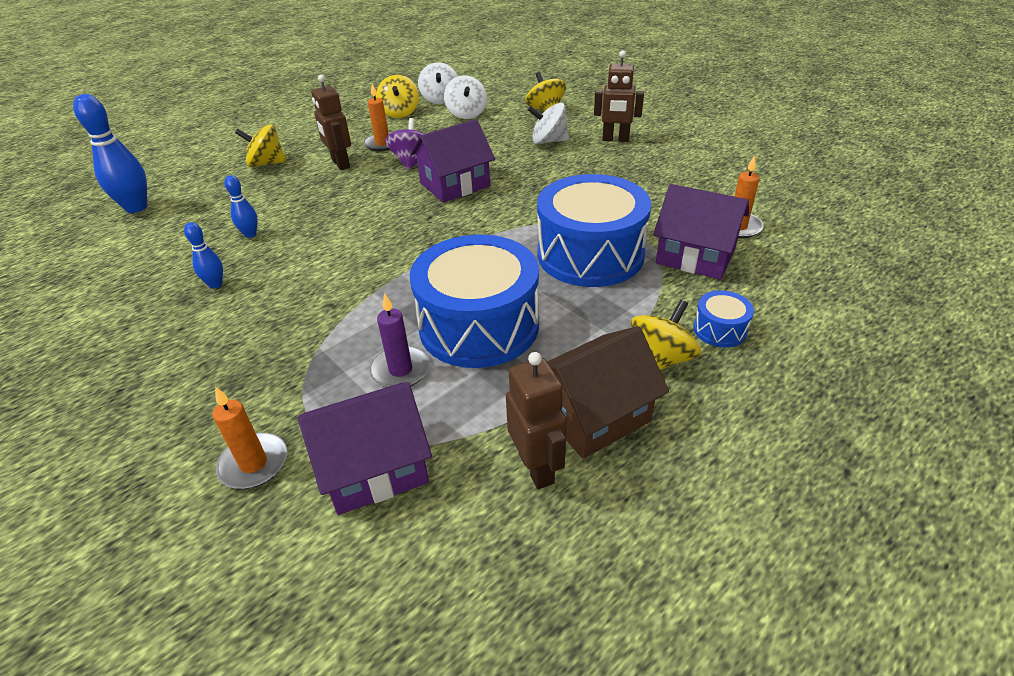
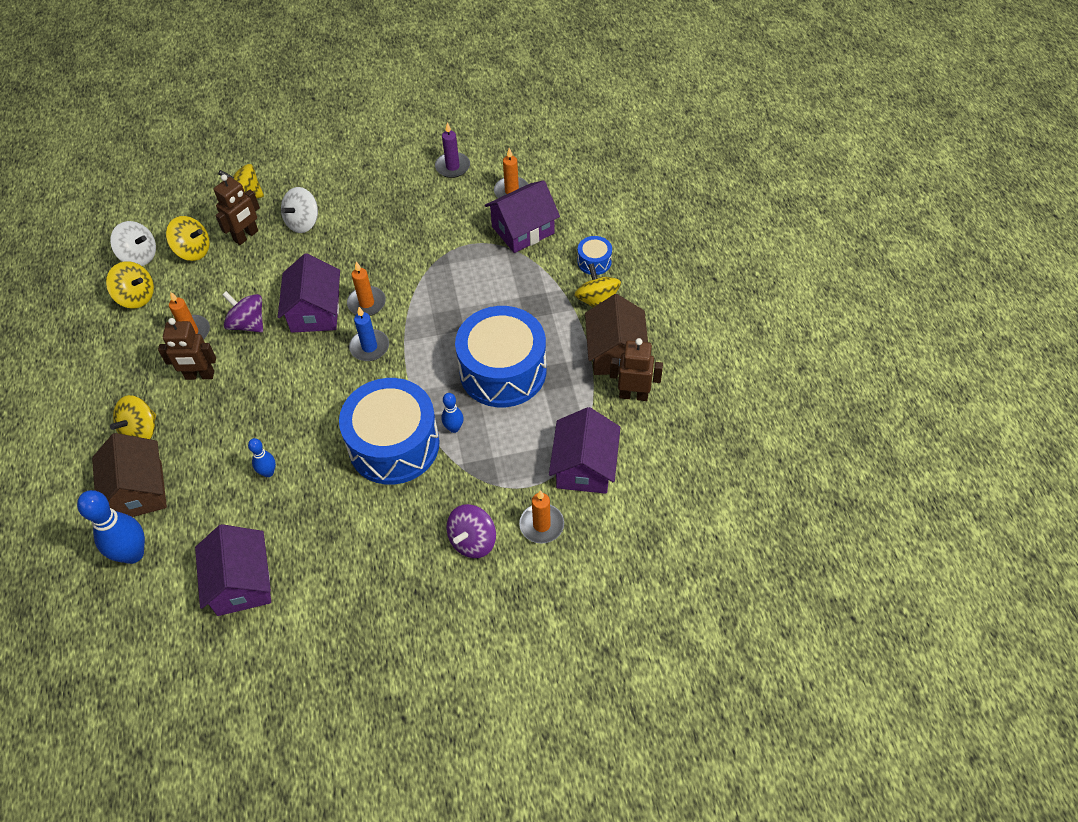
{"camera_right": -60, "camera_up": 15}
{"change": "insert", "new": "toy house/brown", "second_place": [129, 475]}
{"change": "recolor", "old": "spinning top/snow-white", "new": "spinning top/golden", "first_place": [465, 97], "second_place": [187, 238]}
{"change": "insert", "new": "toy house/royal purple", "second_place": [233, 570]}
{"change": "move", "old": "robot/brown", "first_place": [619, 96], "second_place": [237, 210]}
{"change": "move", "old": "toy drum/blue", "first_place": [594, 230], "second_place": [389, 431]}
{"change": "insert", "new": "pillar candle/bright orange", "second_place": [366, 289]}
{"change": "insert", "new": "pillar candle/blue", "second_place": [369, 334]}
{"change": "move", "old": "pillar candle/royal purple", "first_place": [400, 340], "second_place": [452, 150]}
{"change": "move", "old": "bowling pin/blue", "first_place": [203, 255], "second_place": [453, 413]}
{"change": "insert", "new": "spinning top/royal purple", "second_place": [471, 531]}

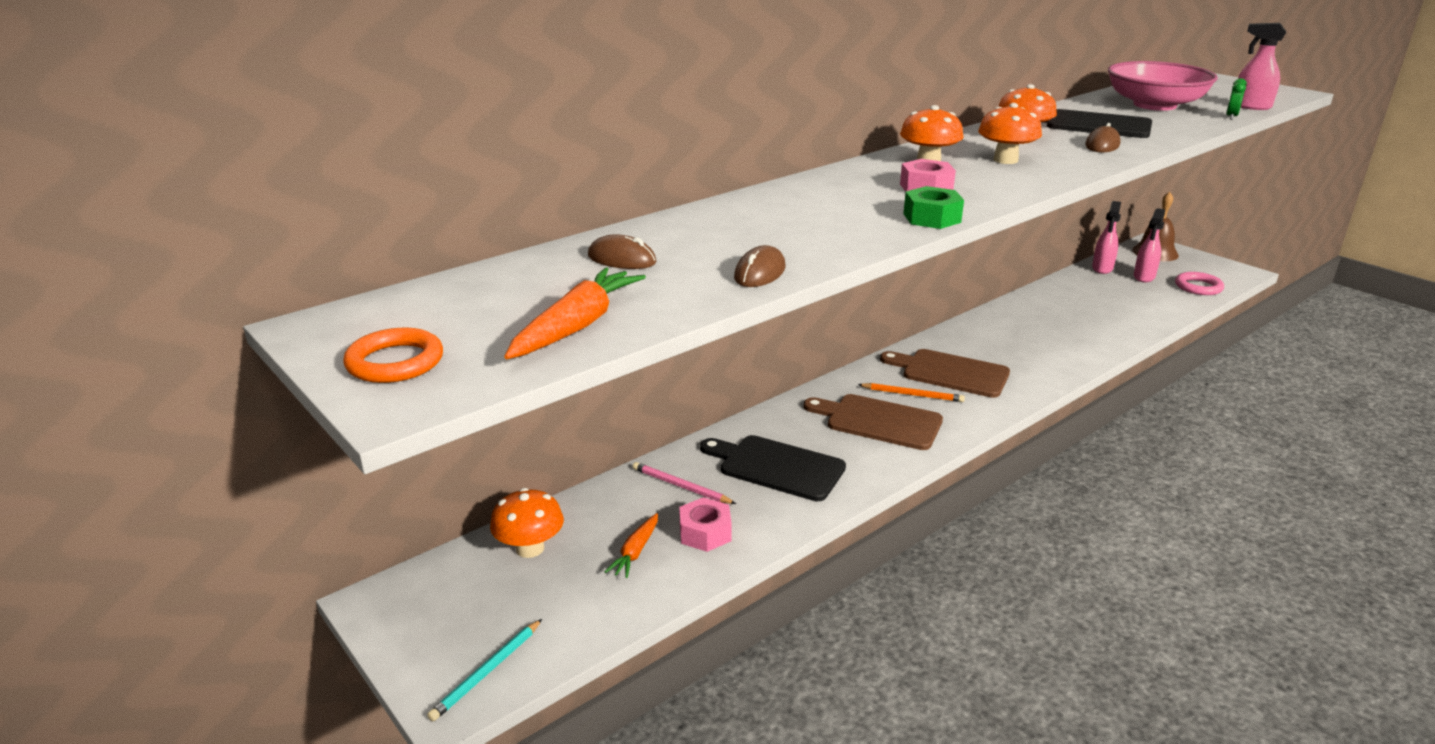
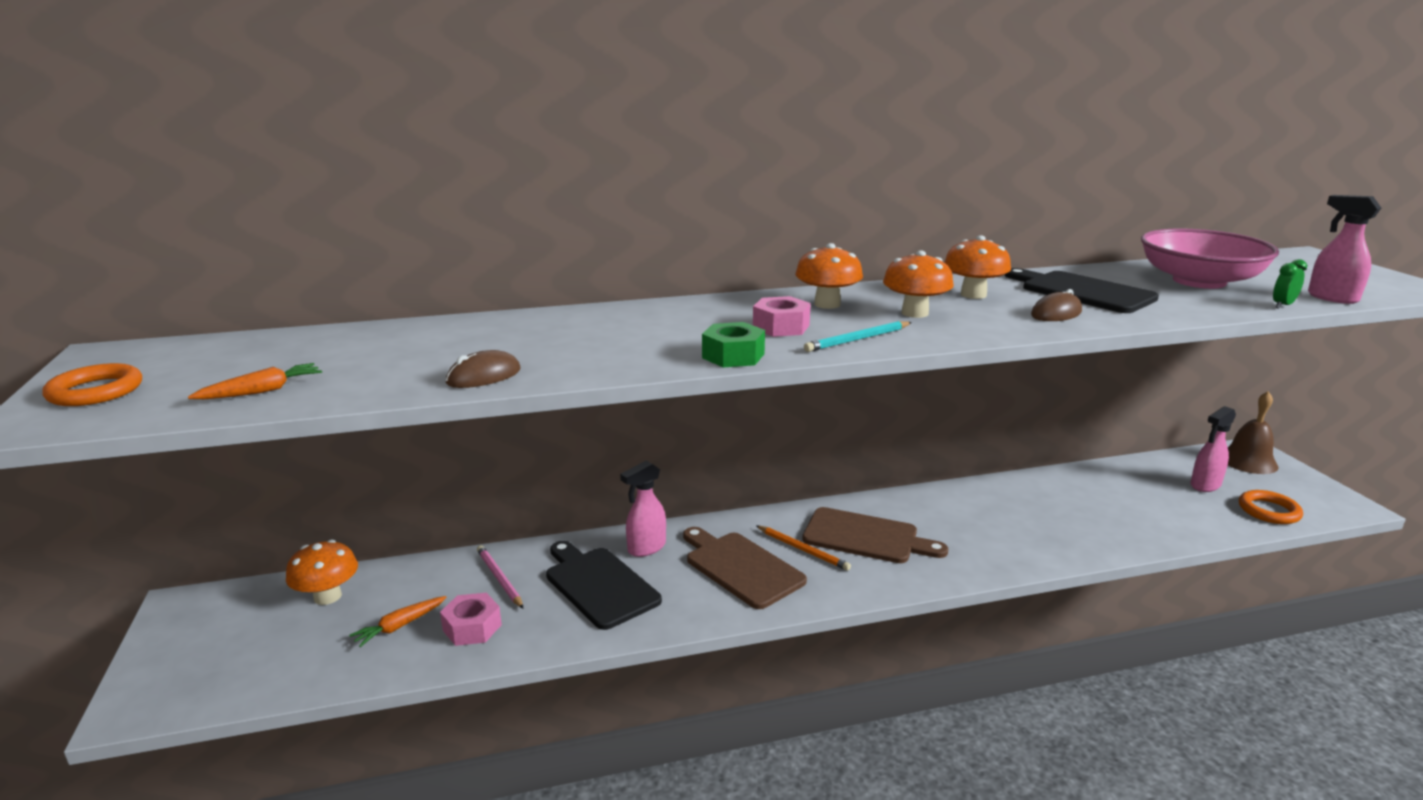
{"camera_right": 25, "camera_up": -5}
{"change": "resize", "old": "carrot/bright orange", "first_place": [575, 313], "second_place": [255, 381], "factor": 0.6}
{"change": "move", "old": "sprayer/rosy", "first_place": [1106, 237], "second_place": [643, 509]}
{"change": "rotate", "old": "chopping board/brown", "first_place": [945, 373], "second_place": [875, 535], "degrees": 150}
{"change": "move", "old": "lead pencil/aqua", "first_place": [484, 670], "second_place": [858, 336]}
{"change": "recolor", "old": "torus/rosy", "new": "torus/bright orange", "first_place": [1199, 283], "second_place": [1271, 507]}
{"change": "delete", "old": "computer mouse/brown", "first_place": [622, 252]}

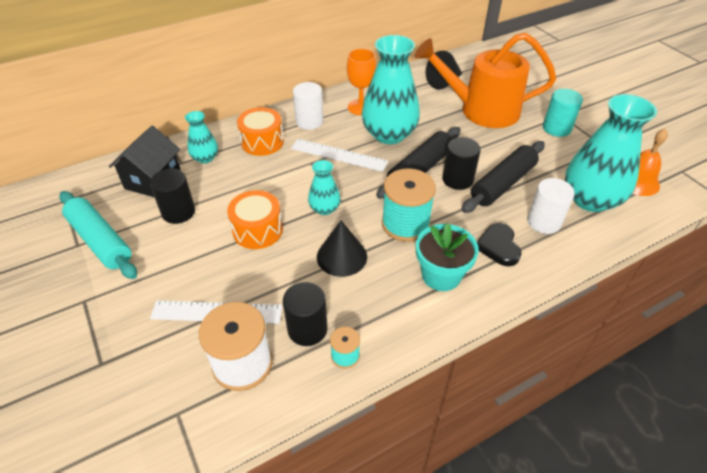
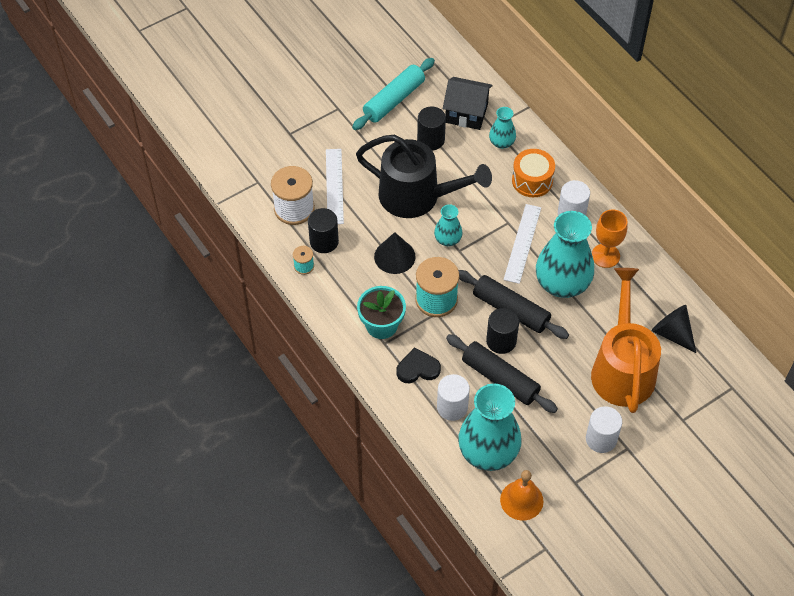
{"camera_right": 85, "camera_up": 10}
{"change": "replace", "old": "toy drum/bright orange", "new": "sprinkling can/jet-black", "first_place": [255, 219], "second_place": [424, 176]}
{"change": "recolor", "old": "solid cylinder/aqua", "new": "solid cylinder/snow-white", "first_place": [563, 113], "second_place": [604, 429]}

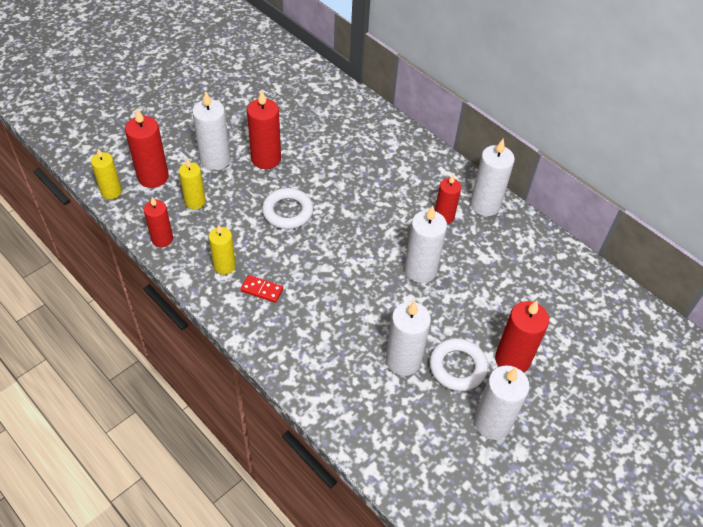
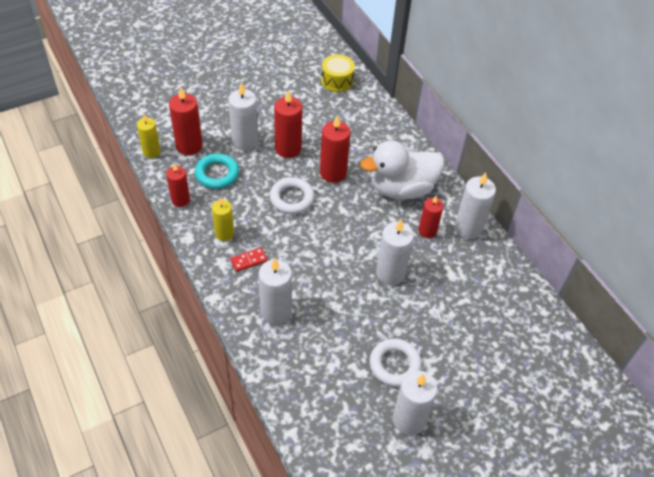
{"camera_right": 15, "camera_up": 0}
{"change": "replace", "old": "pillar candle/golden", "new": "torus/aqua", "first_place": [192, 183], "second_place": [217, 171]}
{"change": "rotate", "old": "domino/scarlet", "first_place": [261, 289], "second_place": [248, 259], "degrees": -60}
{"change": "move", "old": "pillar candle/snow-white", "first_place": [408, 338], "second_place": [275, 291]}
{"change": "move", "old": "pillar candle/scarlet", "first_place": [522, 336], "second_place": [335, 149]}
{"change": "insert", "new": "toy drum/golden", "second_place": [338, 73]}
{"change": "insert", "new": "toy duck/snow-white", "second_place": [402, 169]}

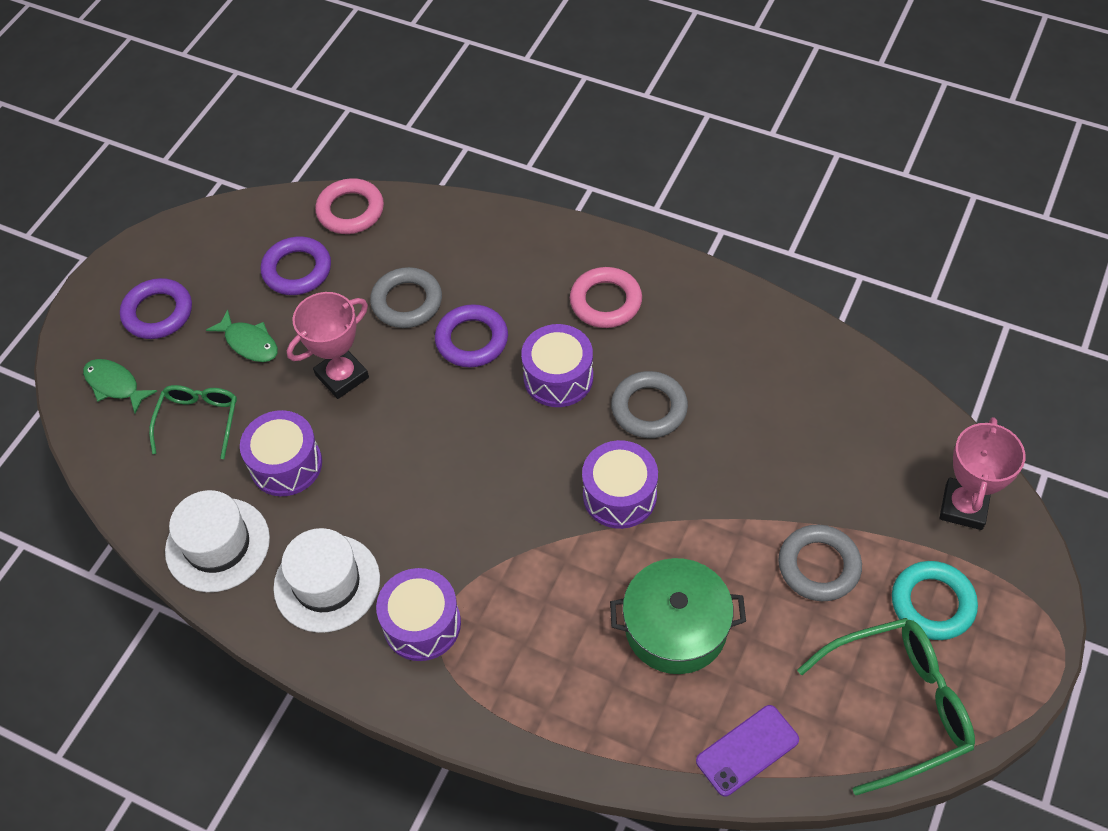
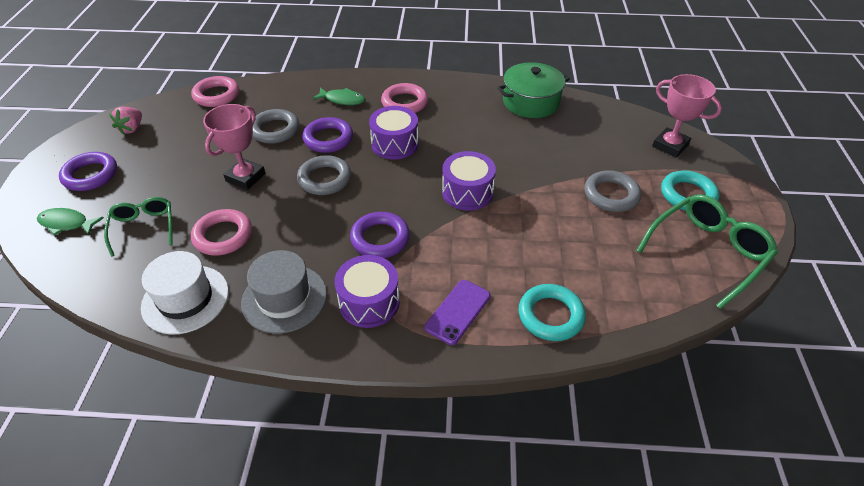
{"camera_right": -25, "camera_up": -10}
{"change": "insert", "new": "toy strawberry/rosy", "second_place": [125, 121]}
{"change": "replace", "old": "toy drum/royal purple", "new": "torus/rosy", "first_place": [281, 453], "second_place": [221, 232]}
{"change": "recolor", "old": "hat/snow-white", "new": "hat/gray", "first_place": [326, 580], "second_place": [284, 292]}
{"change": "move", "old": "torus/gray", "first_place": [649, 404], "second_place": [324, 175]}
{"change": "move", "old": "fish figure/emerald", "first_place": [242, 335], "second_place": [338, 96]}
{"change": "move", "old": "torus/royal purple", "first_place": [296, 266], "second_place": [380, 235]}
{"change": "move", "old": "smartphone/royal purple", "first_place": [747, 751], "second_place": [458, 312]}
{"change": "move", "old": "cooking pot/emerald", "first_place": [678, 616], "second_place": [533, 90]}
{"change": "insert", "new": "torus/aqua", "second_place": [552, 312]}
{"change": "rotate", "old": "trophy/rosy", "first_place": [982, 473], "second_place": [687, 116], "degrees": -45}

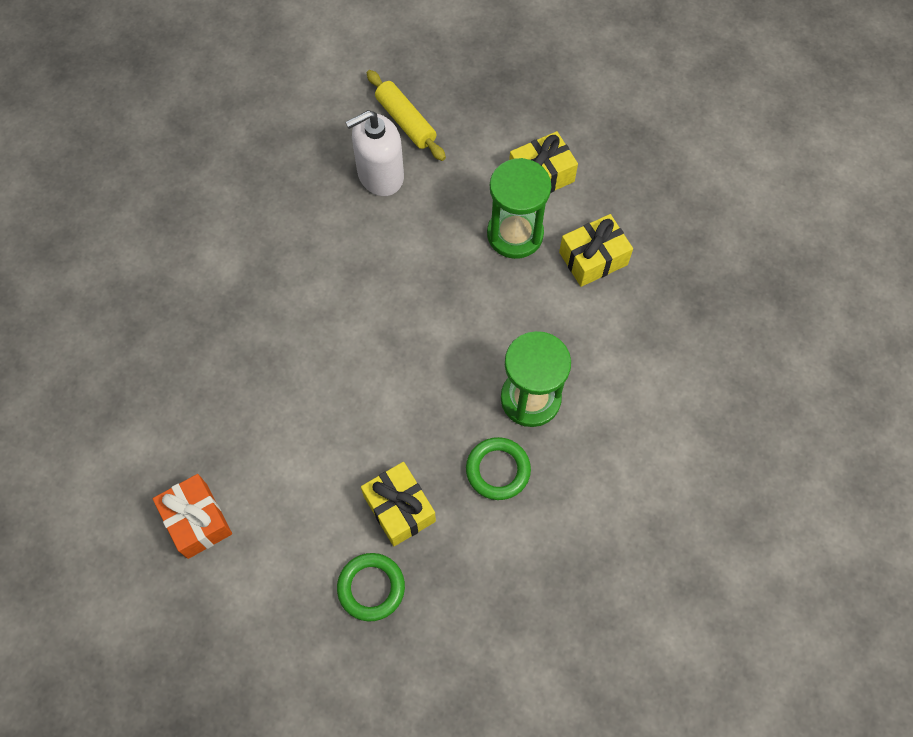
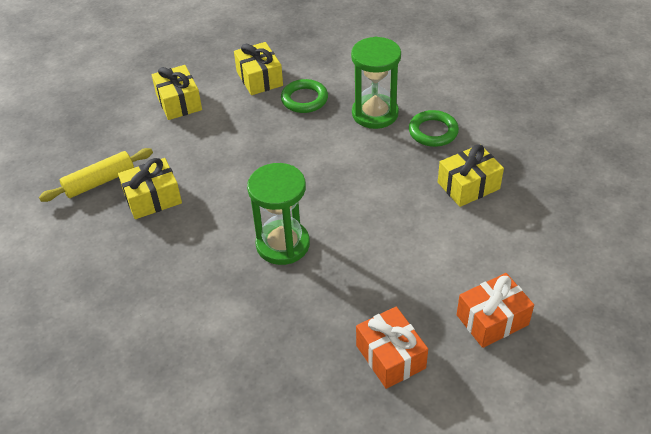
{"camera_right": -85, "camera_up": -20}
{"change": "replace", "old": "soap dispenser/snow-white", "new": "present/golden", "first_place": [374, 153], "second_place": [150, 188]}
{"change": "move", "old": "sand timer/emerald", "first_place": [519, 208], "second_place": [278, 214]}
{"change": "move", "old": "torus/emerald", "first_place": [371, 587], "second_place": [304, 96]}
{"change": "insert", "new": "present/bright orange", "second_place": [392, 348]}

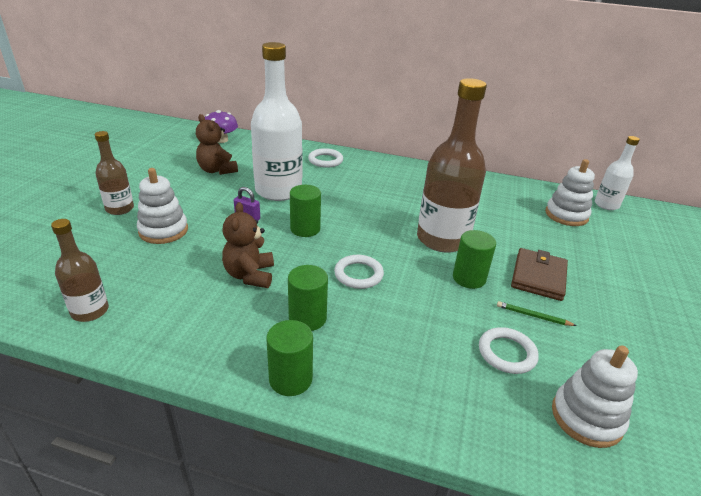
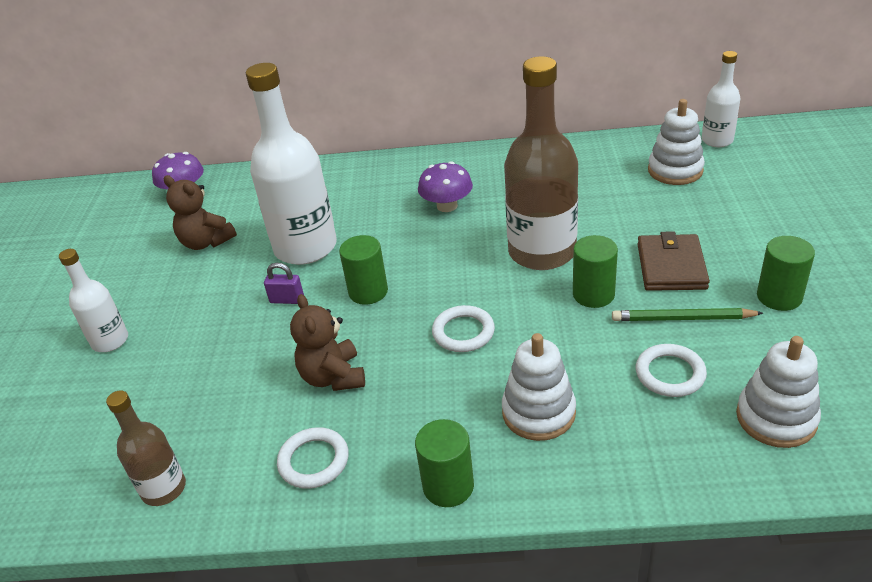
{"camera_right": -10, "camera_up": 5}
{"change": "recolor", "old": "bottle/brown", "new": "bottle/snow-white", "first_place": [114, 173], "second_place": [93, 300]}
{"change": "move", "old": "torus/snow-white", "first_place": [325, 158], "second_place": [313, 458]}
{"change": "insert", "new": "fungus/royal purple", "second_place": [445, 186]}
{"change": "move", "old": "stacking rings/snow-white", "first_place": [162, 206], "second_place": [539, 387]}
{"change": "resize", "old": "lead pencil/emerald", "first_place": [537, 313], "second_place": [687, 314], "factor": 1.58}
{"change": "move", "old": "solid cylinder/emerald", "first_place": [308, 298], "second_place": [786, 273]}

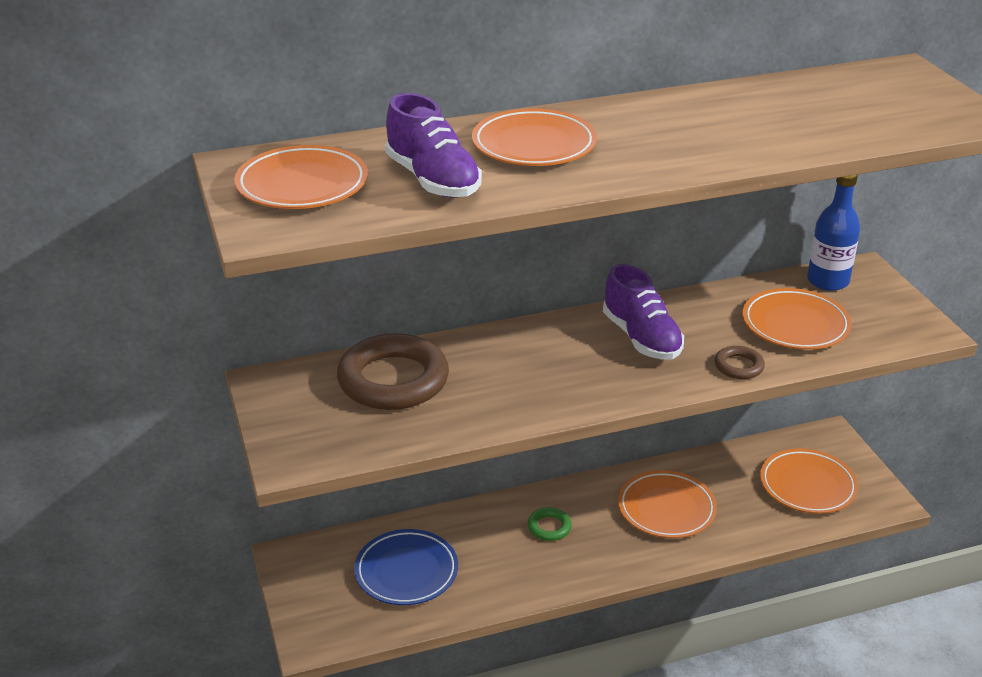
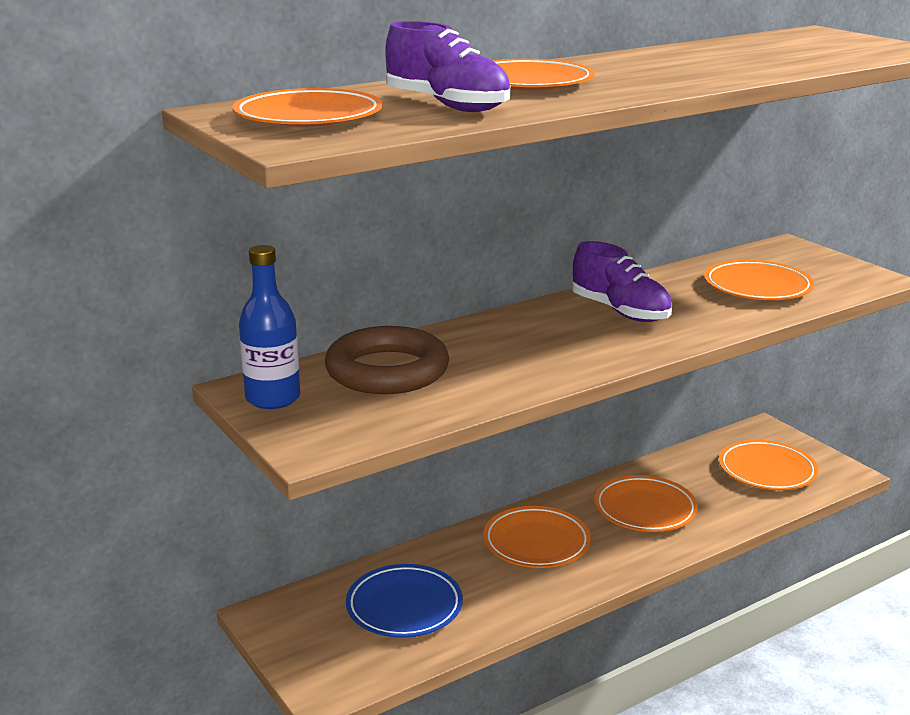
{"camera_right": -15, "camera_up": -10}
{"change": "move", "old": "bottle/blue", "first_place": [833, 233], "second_place": [269, 327]}
{"change": "replace", "old": "torus/emerald", "new": "plate/bright orange", "first_place": [549, 524], "second_place": [537, 537]}
{"change": "delete", "old": "torus/brown", "first_place": [740, 362]}

